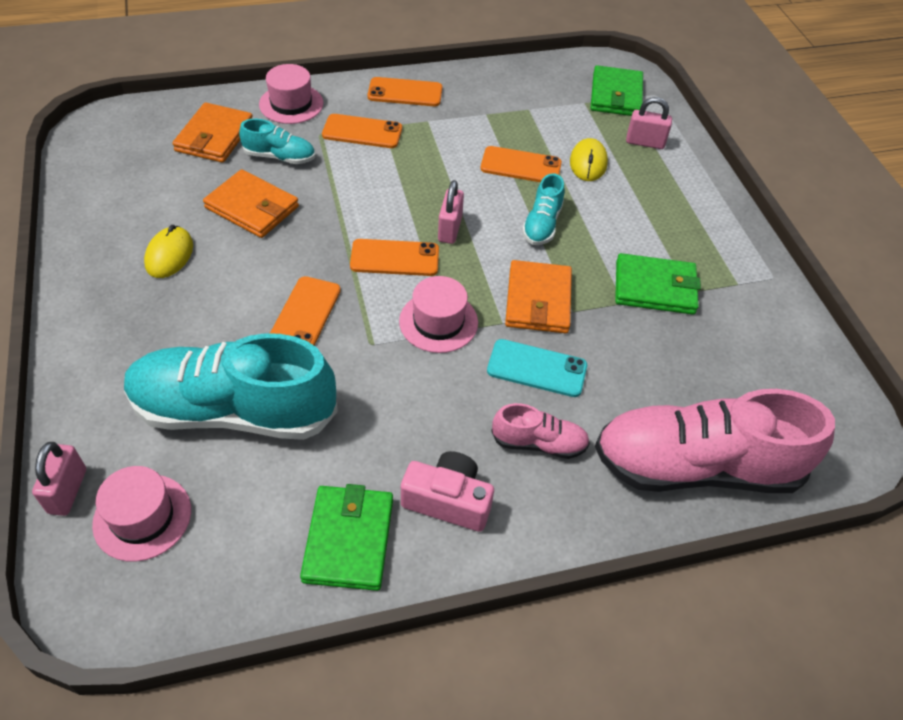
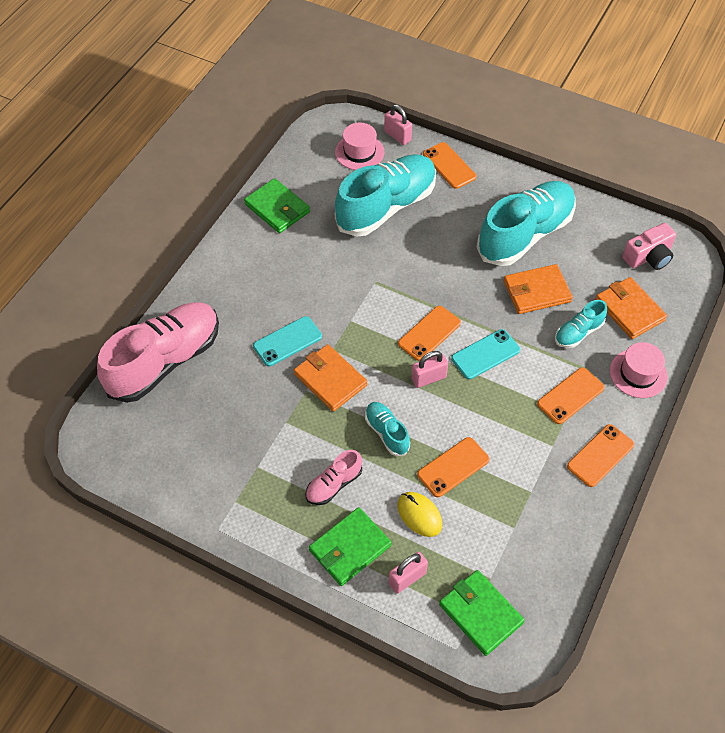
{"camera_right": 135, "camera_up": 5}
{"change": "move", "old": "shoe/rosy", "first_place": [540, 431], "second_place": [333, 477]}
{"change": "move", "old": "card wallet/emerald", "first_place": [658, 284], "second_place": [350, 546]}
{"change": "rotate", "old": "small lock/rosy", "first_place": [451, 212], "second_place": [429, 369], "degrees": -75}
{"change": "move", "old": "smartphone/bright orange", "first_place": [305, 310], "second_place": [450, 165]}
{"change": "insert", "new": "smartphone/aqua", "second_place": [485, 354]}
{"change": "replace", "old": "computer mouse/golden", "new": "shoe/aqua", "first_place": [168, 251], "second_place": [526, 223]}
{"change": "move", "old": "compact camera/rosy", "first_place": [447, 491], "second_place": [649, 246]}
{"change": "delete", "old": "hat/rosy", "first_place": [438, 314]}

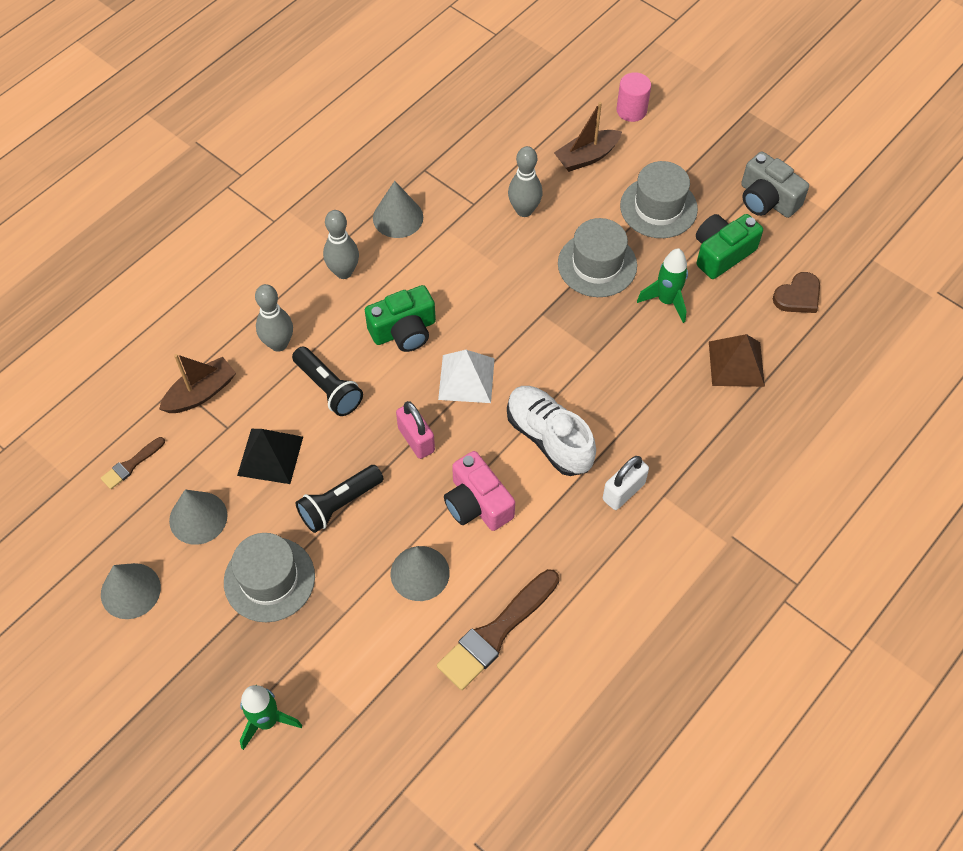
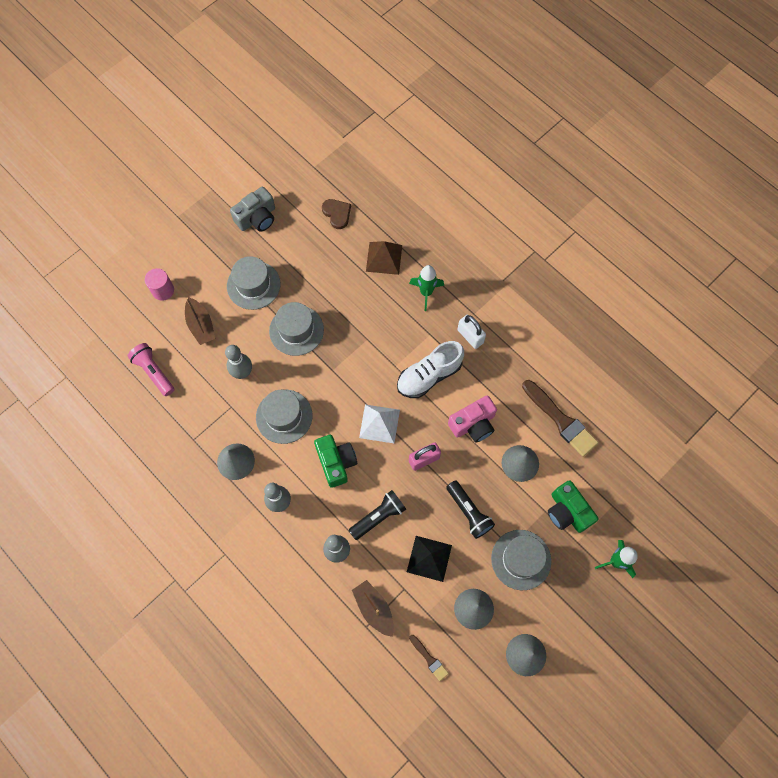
{"camera_right": -85, "camera_up": 10}
{"change": "insert", "new": "flashlight/rosy", "second_place": [151, 369]}
{"change": "insert", "new": "hat/gray", "second_place": [284, 417]}
{"change": "move", "old": "toy rocket/emerald", "first_place": [662, 285], "second_place": [426, 288]}
{"change": "move", "old": "compact camera/emerald", "first_place": [729, 246], "second_place": [573, 506]}

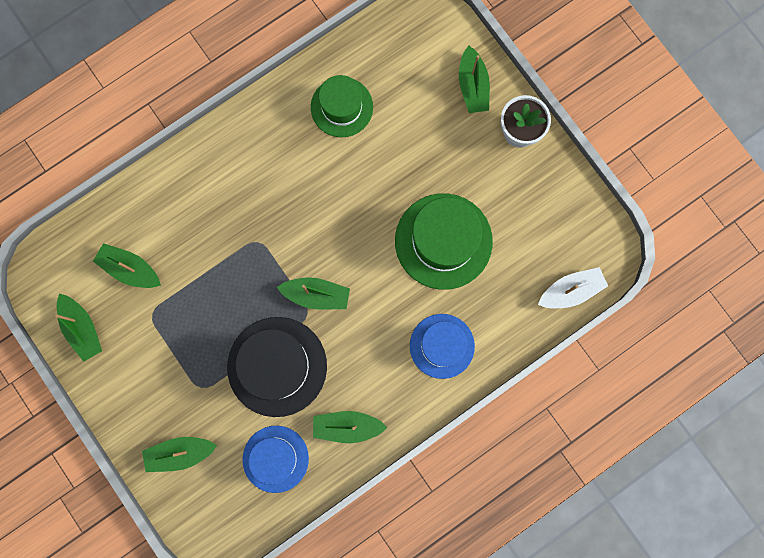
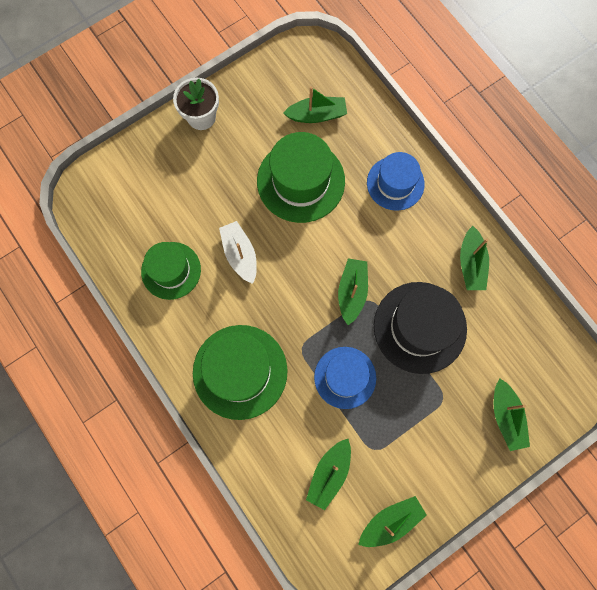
{"camera_right": -90, "camera_up": -5}
{"change": "insert", "new": "hat/emerald", "second_place": [240, 372]}
{"change": "move", "old": "boat/snow-white", "first_place": [573, 287], "second_place": [238, 252]}
{"change": "move", "old": "boat/emerald", "first_place": [474, 79], "second_place": [315, 104]}
{"change": "move", "old": "hat/blue", "first_place": [276, 459], "second_place": [345, 378]}

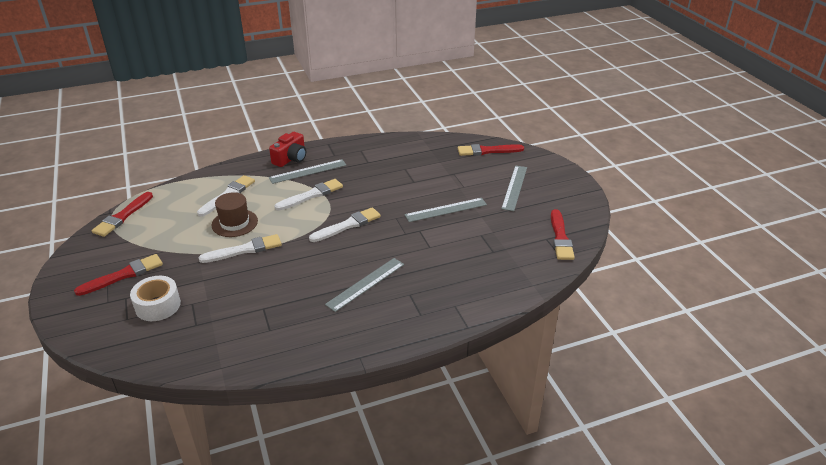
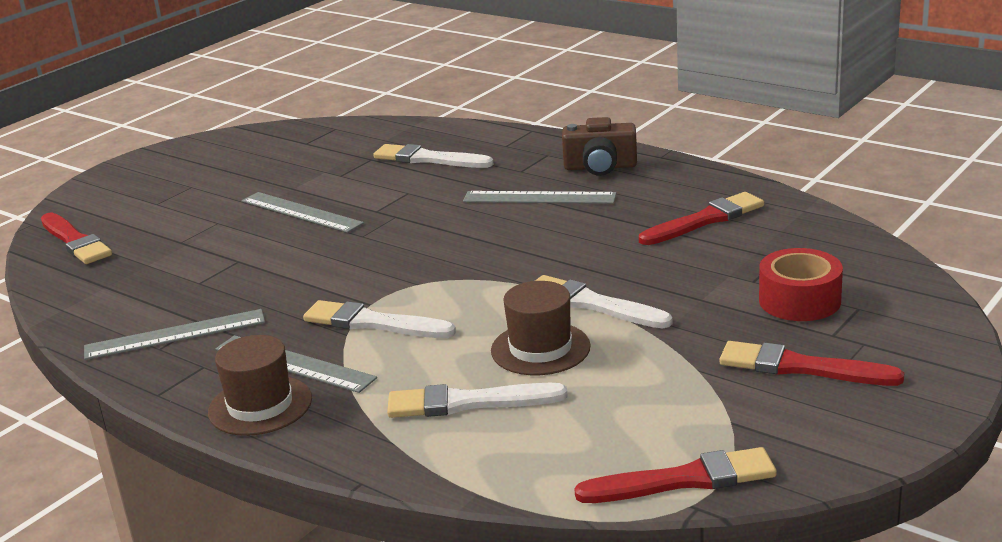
{"camera_right": -120, "camera_up": -10}
{"change": "move", "old": "ruler/gray", "first_place": [514, 188], "second_place": [174, 334]}
{"change": "replace", "old": "compact camera/scarlet", "new": "hat/brown", "first_place": [287, 149], "second_place": [260, 385]}
{"change": "move", "old": "brush/snow-white", "first_place": [345, 224], "second_place": [433, 156]}
{"change": "insert", "new": "compact camera/brown", "second_place": [599, 146]}
{"change": "move", "old": "brush/scarlet", "first_place": [563, 234], "second_place": [701, 218]}
{"change": "recolor", "old": "tape/snow-white", "new": "tape/scarlet", "first_place": [155, 298], "second_place": [801, 284]}

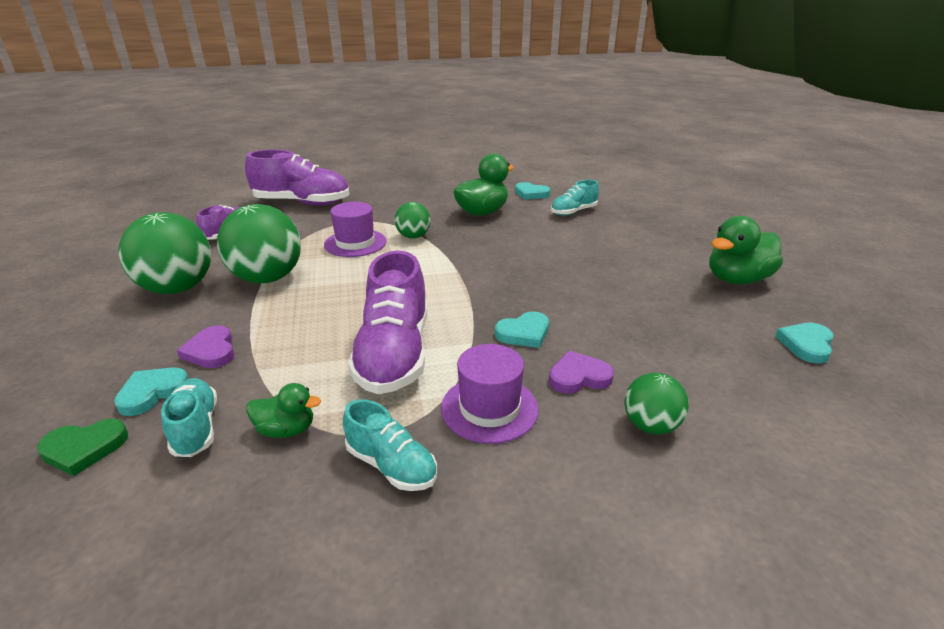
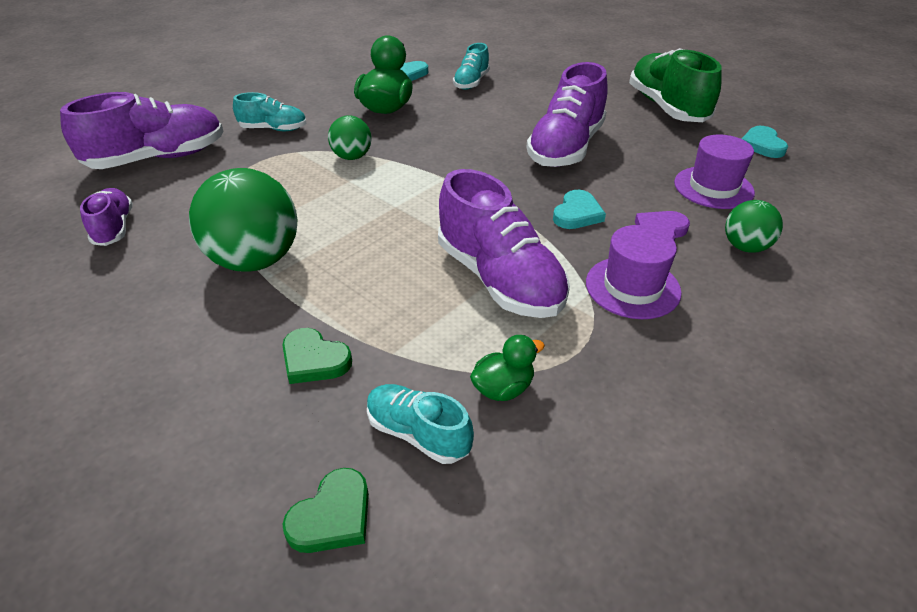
{"camera_right": -35, "camera_up": 10}
{"change": "move", "old": "shoe/aqua", "first_place": [390, 445], "second_place": [270, 111]}
{"change": "recolor", "old": "heart shape/royal purple", "new": "heart shape/emerald", "first_place": [205, 346], "second_place": [317, 356]}
{"change": "insert", "new": "shoe/royal purple", "second_place": [567, 114]}
{"change": "replace", "old": "toy duck/emerald", "new": "shoe/emerald", "first_place": [746, 250], "second_place": [675, 85]}
{"change": "move", "old": "hat/royal purple", "first_place": [355, 229], "second_place": [714, 172]}
{"change": "delete", "old": "heart shape/aqua", "first_place": [151, 391]}
{"change": "delete", "old": "sphere/emerald", "first_place": [164, 253]}

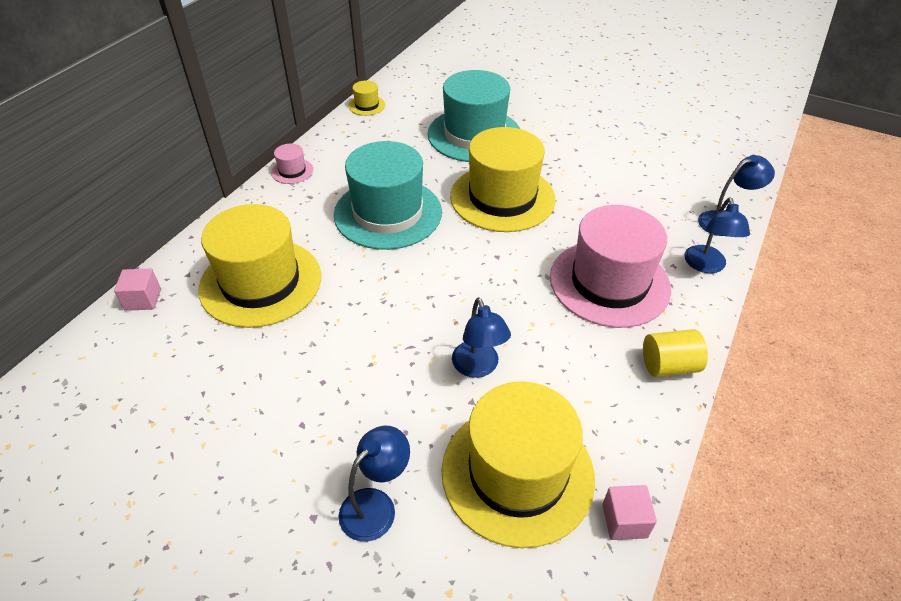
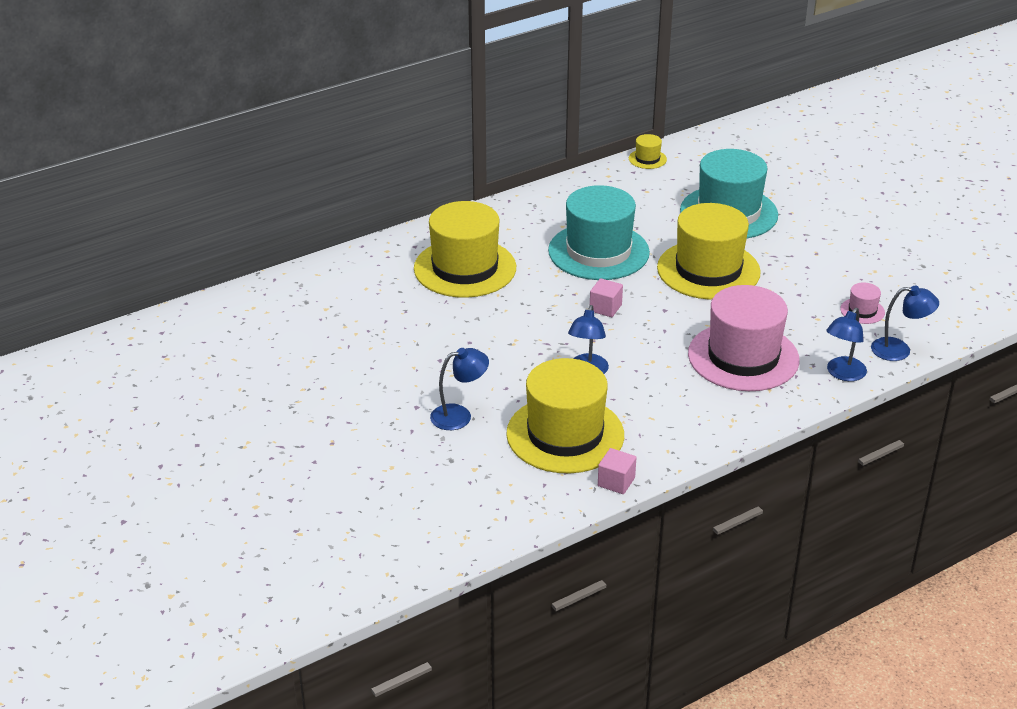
{"camera_right": 30, "camera_up": -10}
{"change": "move", "old": "block/rosy", "first_place": [137, 290], "second_place": [606, 297]}
{"change": "move", "old": "hat/rosy", "first_place": [292, 164], "second_place": [862, 303]}
{"change": "delete", "old": "solid cylinder/golden", "first_place": [675, 353]}

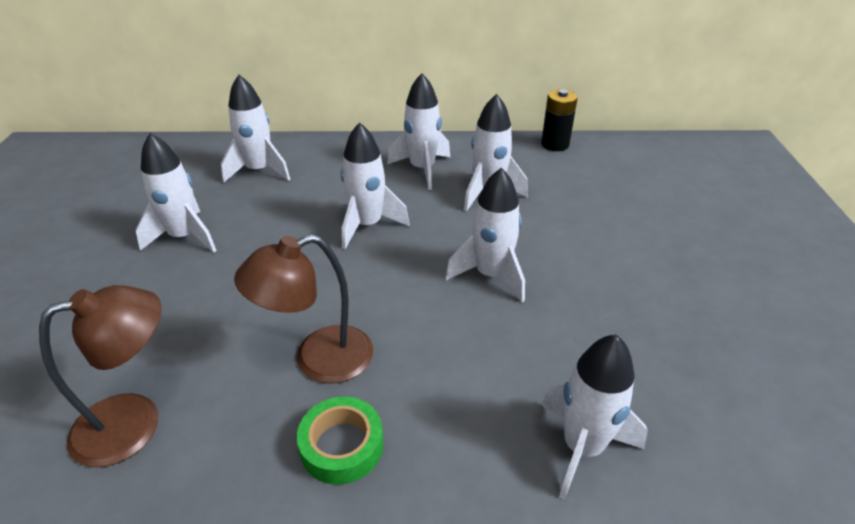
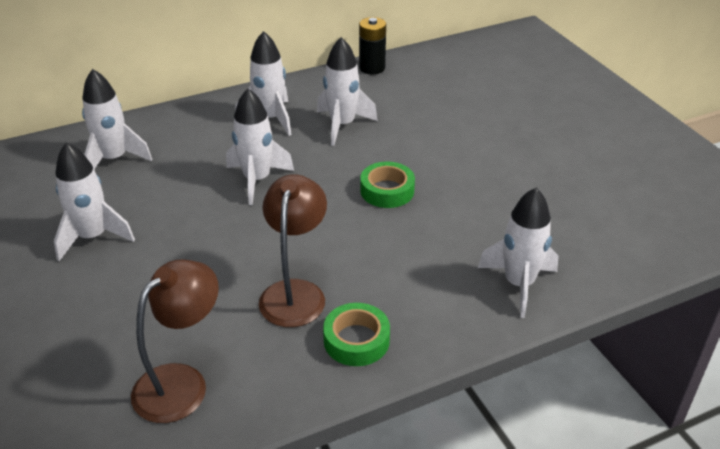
{"camera_right": -25, "camera_up": 0}
{"change": "rotate", "old": "desk lamp/brown", "first_place": [303, 309], "second_place": [293, 250], "degrees": 150}
{"change": "replace", "old": "toy rocket/snow-white", "new": "tape/emerald", "first_place": [485, 235], "second_place": [387, 185]}

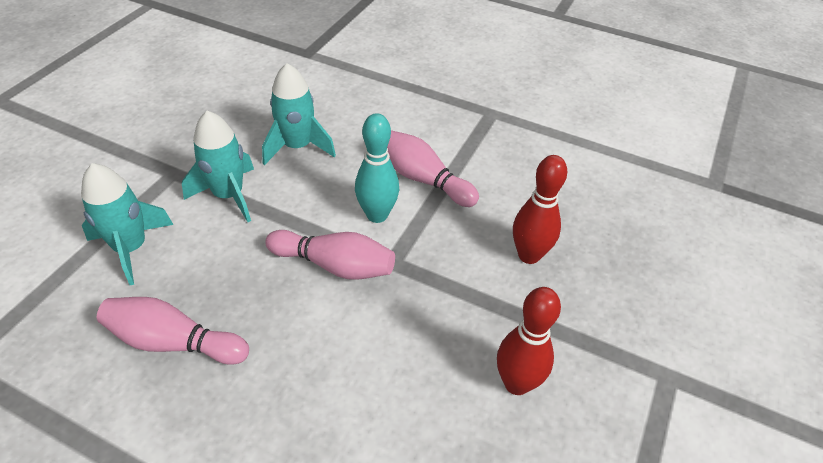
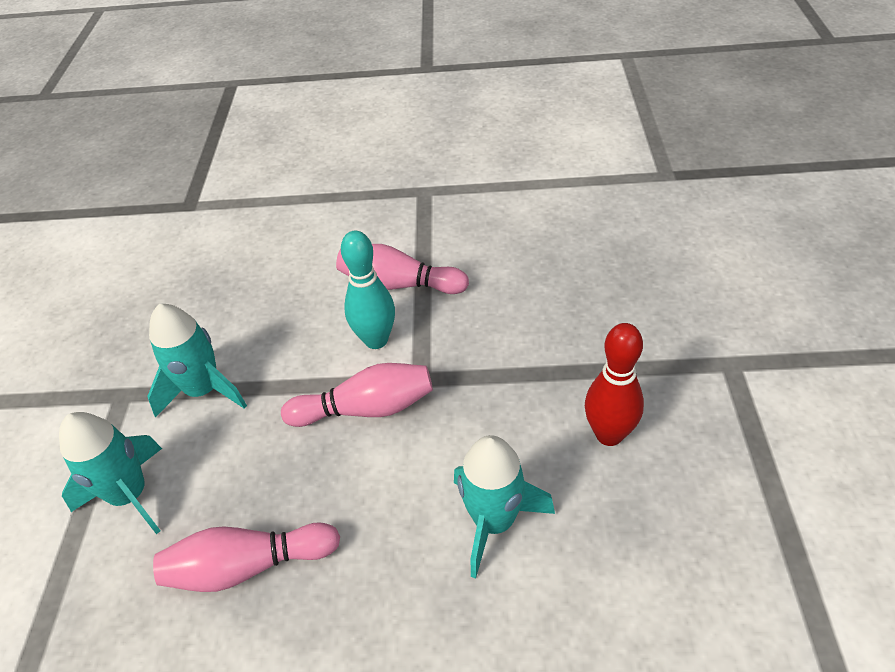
{"camera_right": -20, "camera_up": 0}
{"change": "move", "old": "toy rocket/aqua", "first_place": [299, 114], "second_place": [504, 507]}
{"change": "delete", "old": "bowling pin/scarlet", "first_place": [540, 209]}

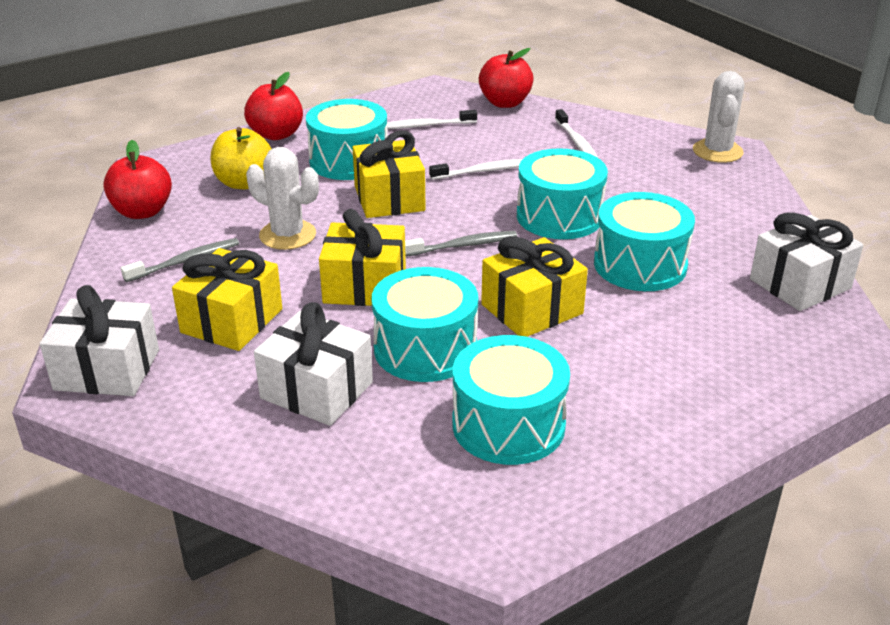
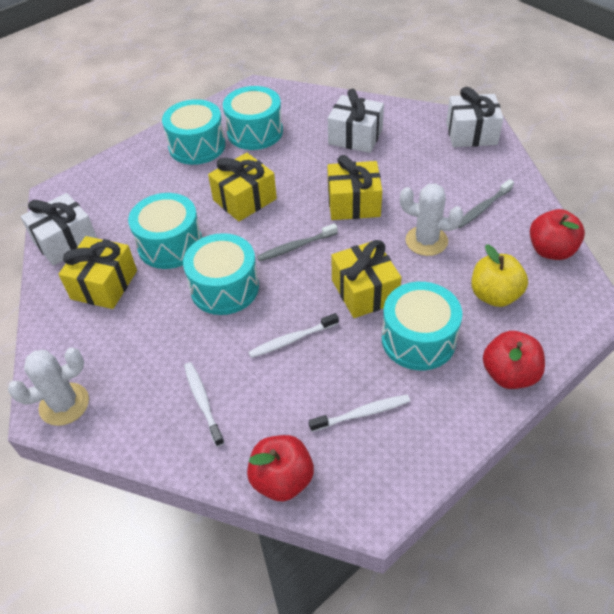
{"camera_right": 175, "camera_up": 15}
{"change": "rotate", "old": "saguaro cactus/snow-white", "first_place": [718, 117], "second_place": [48, 387], "degrees": 60}
{"change": "move", "old": "present/golden", "first_place": [227, 299], "second_place": [98, 272]}
{"change": "move", "old": "toy drum/aqua", "first_place": [425, 324], "second_place": [194, 132]}

